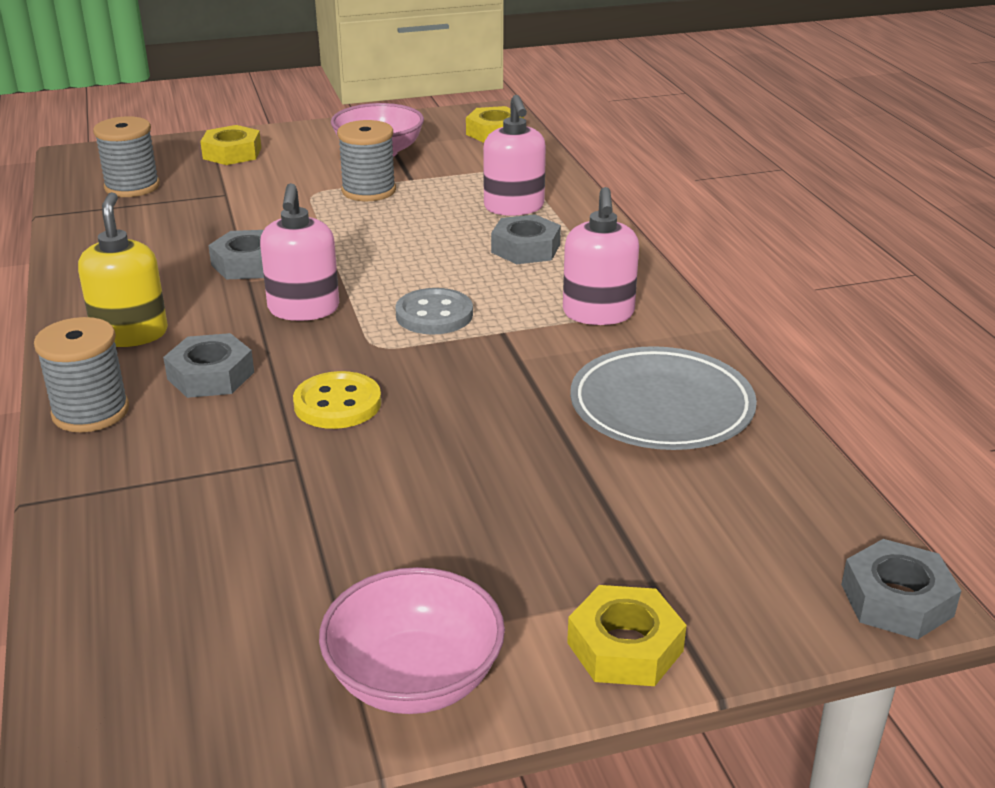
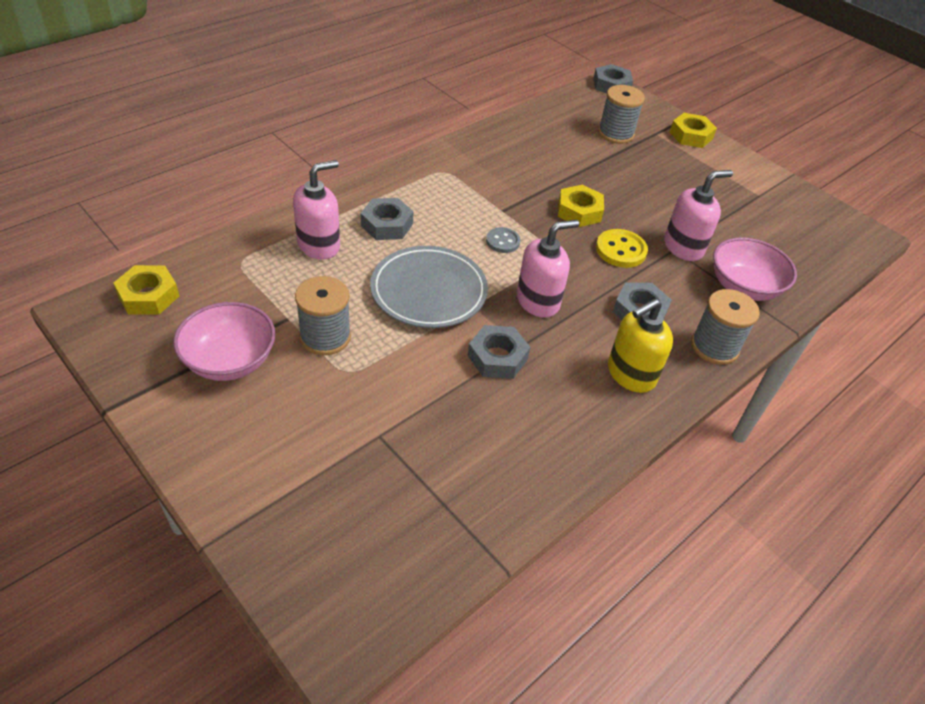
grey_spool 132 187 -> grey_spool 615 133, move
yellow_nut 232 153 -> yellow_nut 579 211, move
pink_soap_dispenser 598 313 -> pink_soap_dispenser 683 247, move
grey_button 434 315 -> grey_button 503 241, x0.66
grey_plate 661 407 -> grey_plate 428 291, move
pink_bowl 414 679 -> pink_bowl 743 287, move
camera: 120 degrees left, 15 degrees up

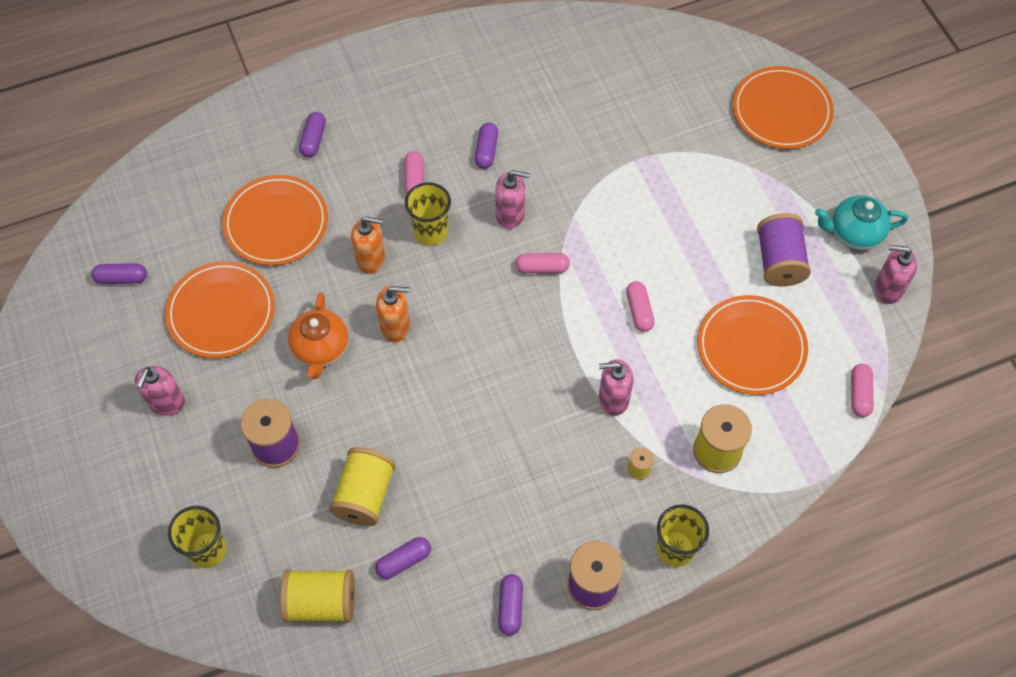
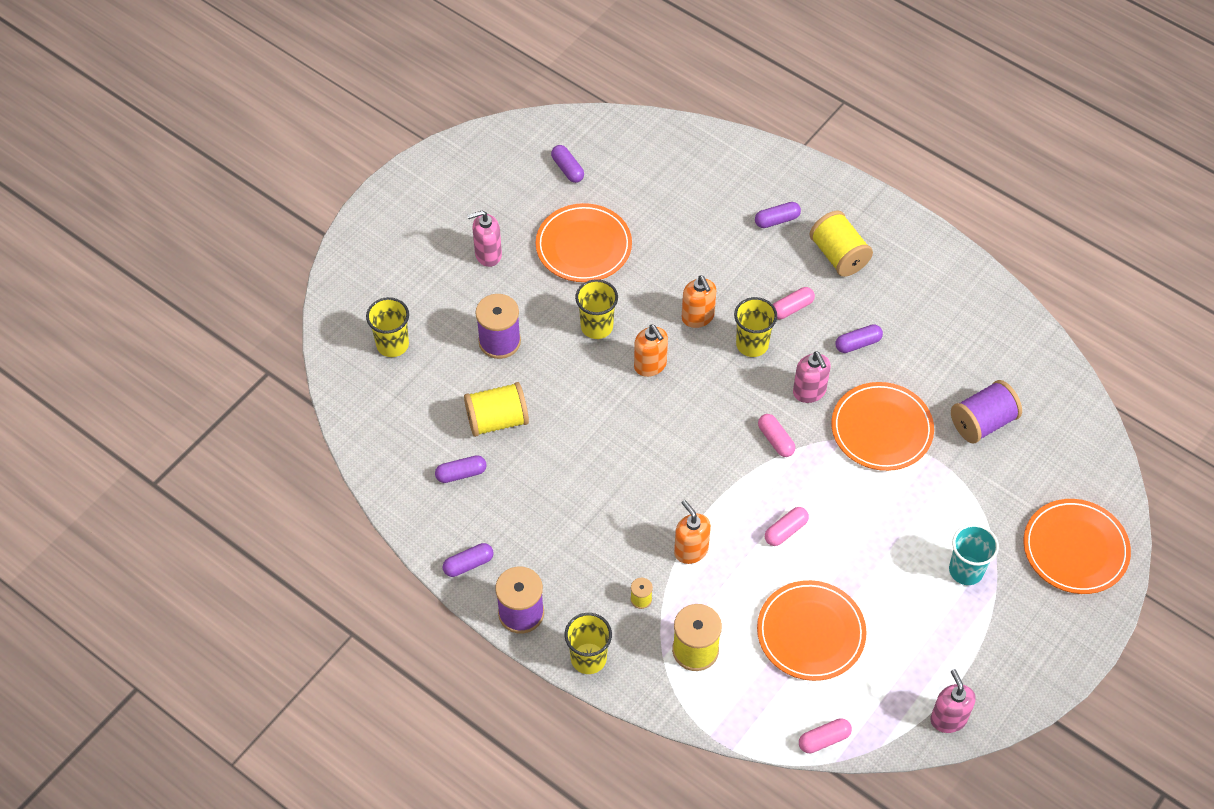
orange_plate 276 223 -> orange_plate 881 429, move
turquoise_teapot 854 233 -> none
purple_spool 779 261 -> purple_spool 982 422, move
orange_teapot 321 349 -> yellow_cup 597 326
pink_soap_dispenser 613 399 -> orange_soap_dispenser 691 550
purple_capsule 404 561 -> purple_capsule 461 474, 45 degrees counterclockwise
yellow_spool 321 602 -> yellow_spool 838 255, move
none -> turquoise_cup 966 570
camera: 60 degrees right, 5 degrees down

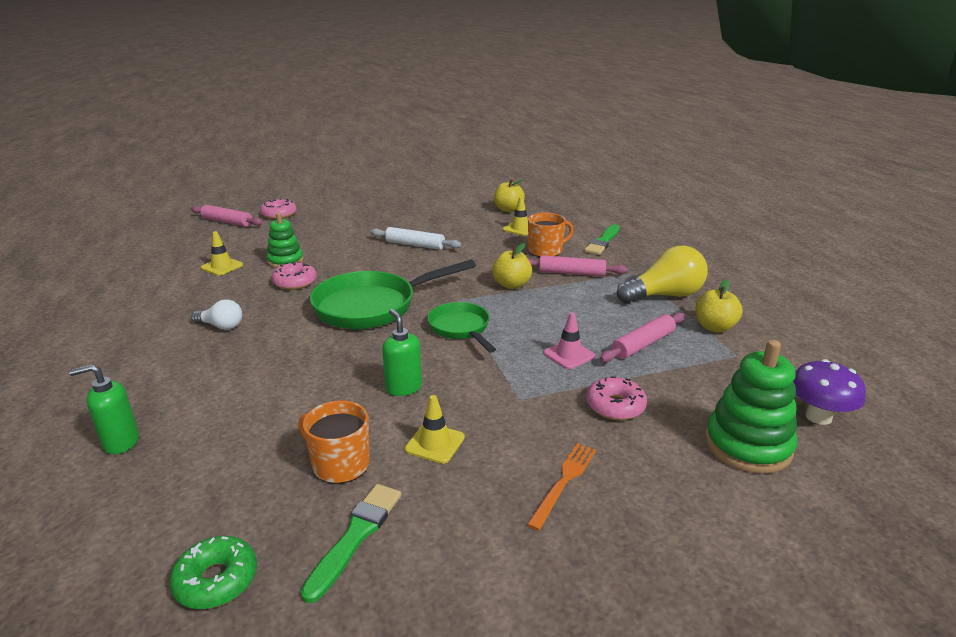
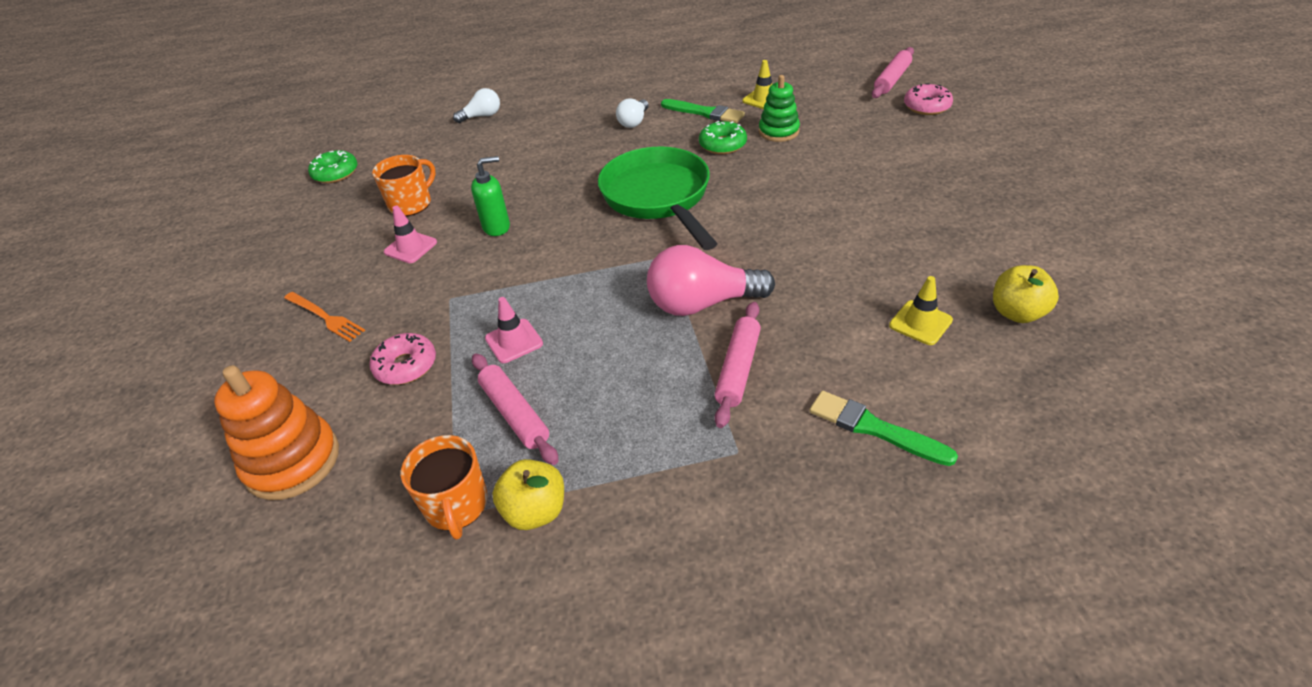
orange_mug 546 251 -> orange_mug 456 505, move
white_rolling_pin 415 245 -> none
yellow_apple 511 285 -> pink_light_bulb 702 303
yellow_light_bulb 664 295 -> none
pink_donut 295 282 -> green_donut 722 145
green_pan 461 329 -> none
green_stacking_toy 747 445 -> orange_stacking_toy 292 461
purple_mushroom 818 416 -> none
green_soap_dispenser 121 442 -> white_light_bulb 482 116
yellow_traffic_cone 435 443 -> pink_traffic_cone 410 247
green_brush 355 536 -> green_brush 704 113, move
camera: 100 degrees right, 15 degrees up

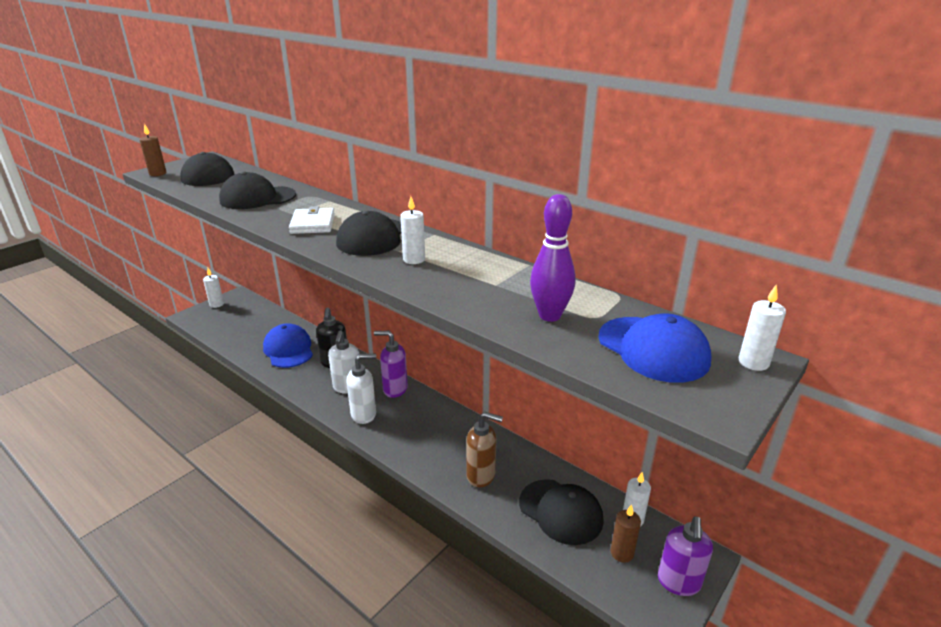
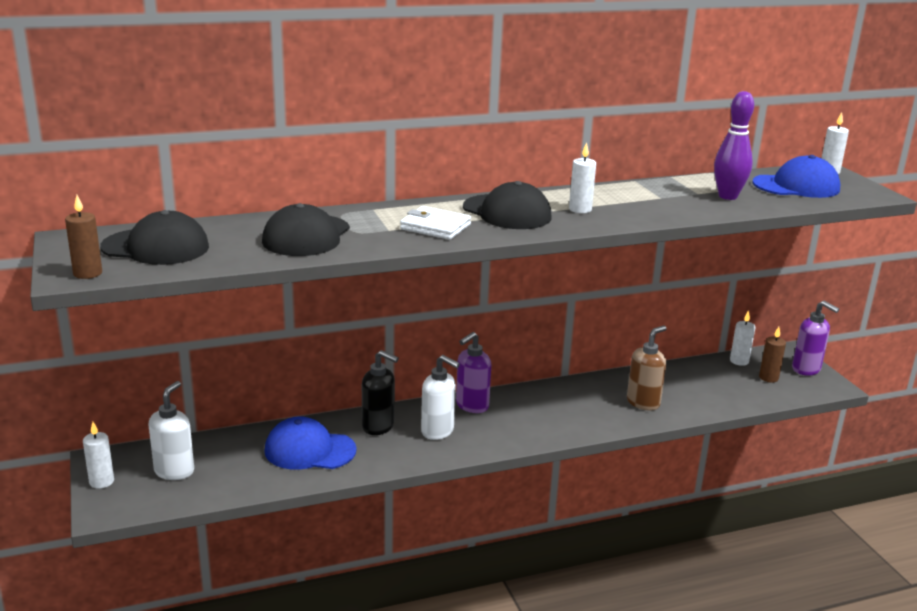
white_soap_dispenser 364 414 -> white_soap_dispenser 174 471, move
black_cap 561 511 -> none
camera: 60 degrees left, 5 degrees down

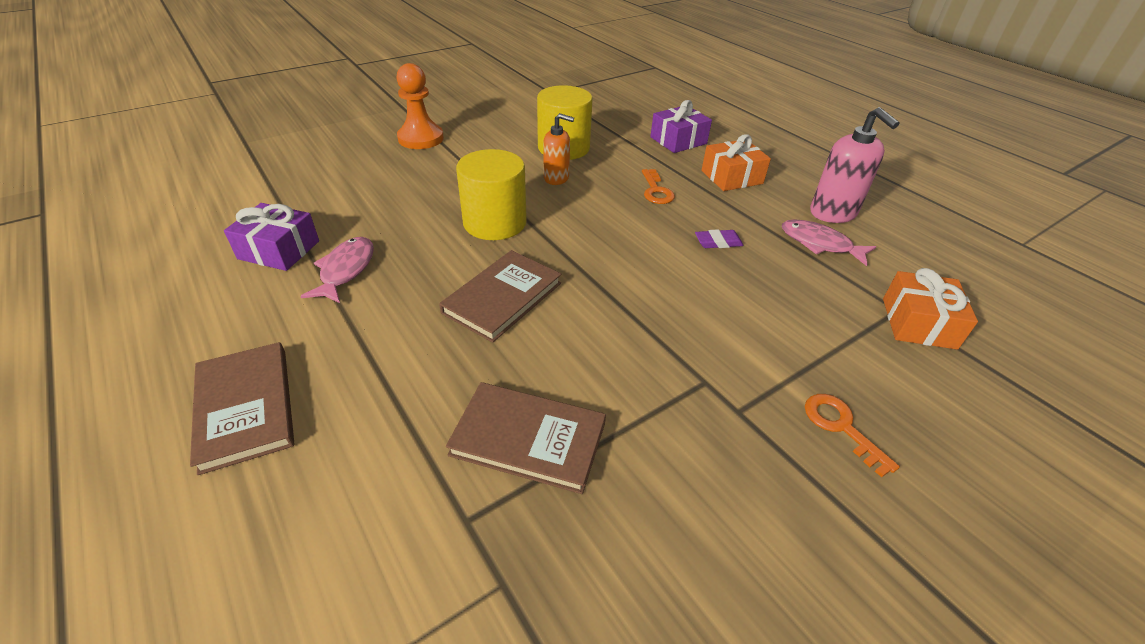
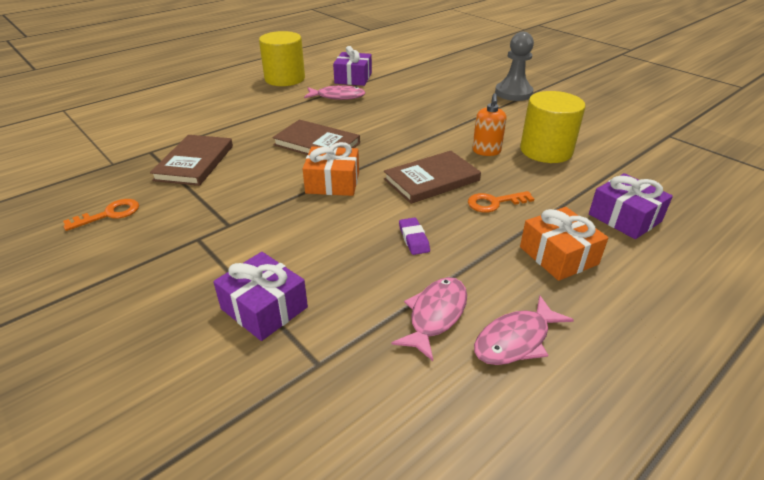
orange_pawn 421 138 -> grey_pawn 513 93
pink_soap_dispenser 833 213 -> pink_fish 516 340
yellow_cylinder 495 223 -> yellow_cylinder 285 79, move
orange_gift 918 323 -> orange_gift 332 183, move
brown_book 246 407 -> brown_book 431 180, move
orange_key 841 427 -> orange_key 109 214, move
none -> purple_gift 264 308
camera: 85 degrees right, 5 degrees down

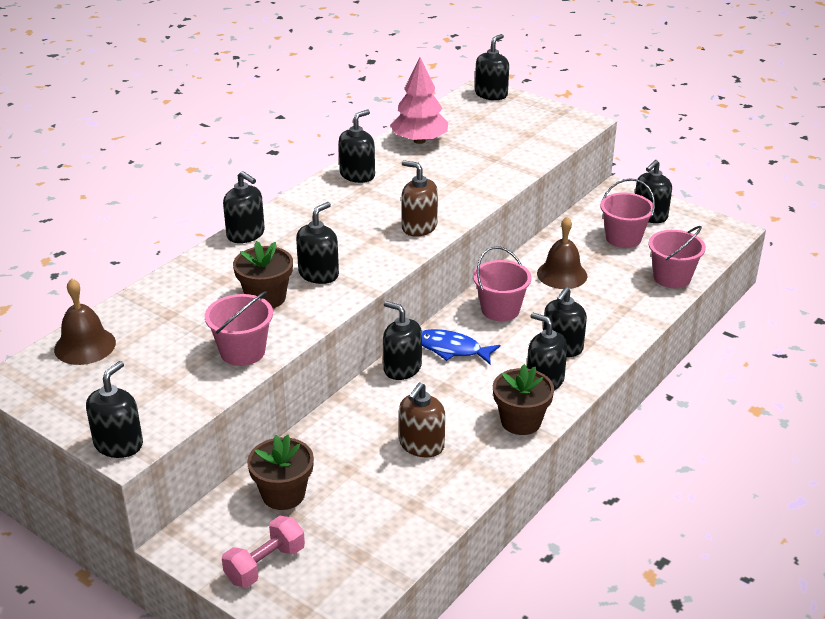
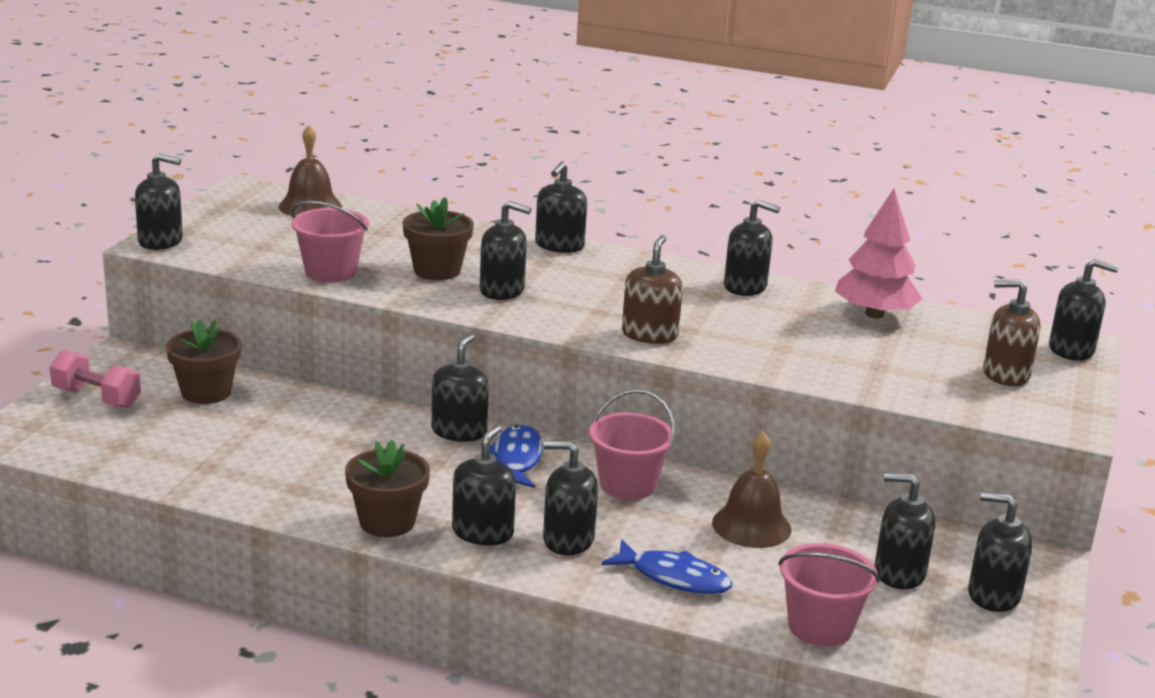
pink_bucket 623 238 -> black_soap_dispenser 899 573
brown_soap_dispenser 421 445 -> brown_soap_dispenser 1005 374, move
none -> blue_fish 674 577
camera: 70 degrees right, 10 degrees down

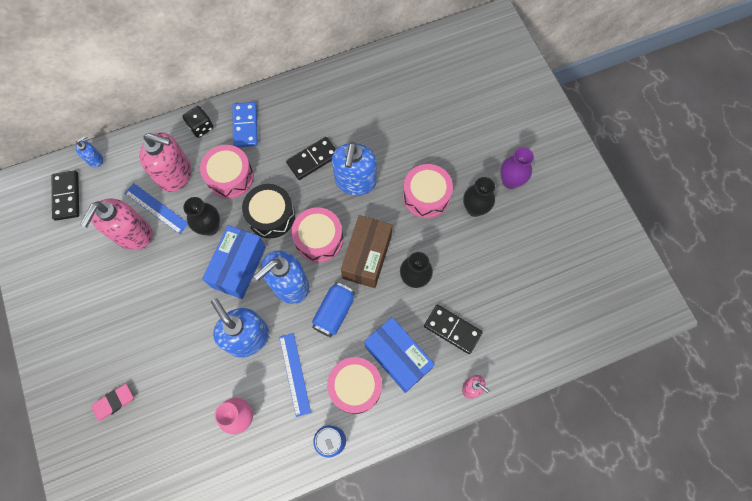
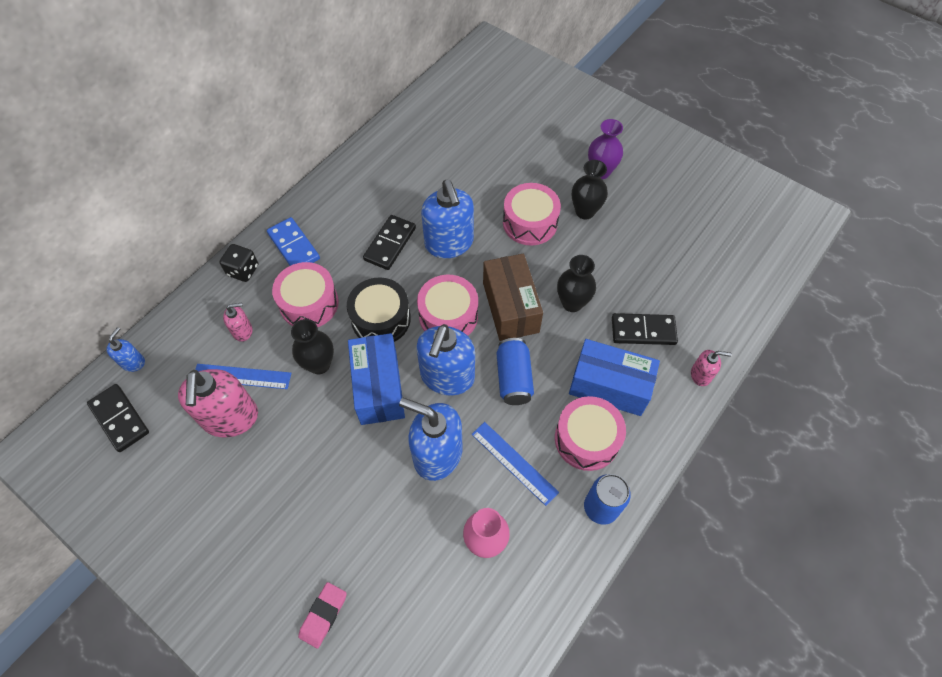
pink_soap_dispenser 175 174 -> pink_soap_dispenser 243 331, x0.48
camera: 30 degrees left, 10 degrees down

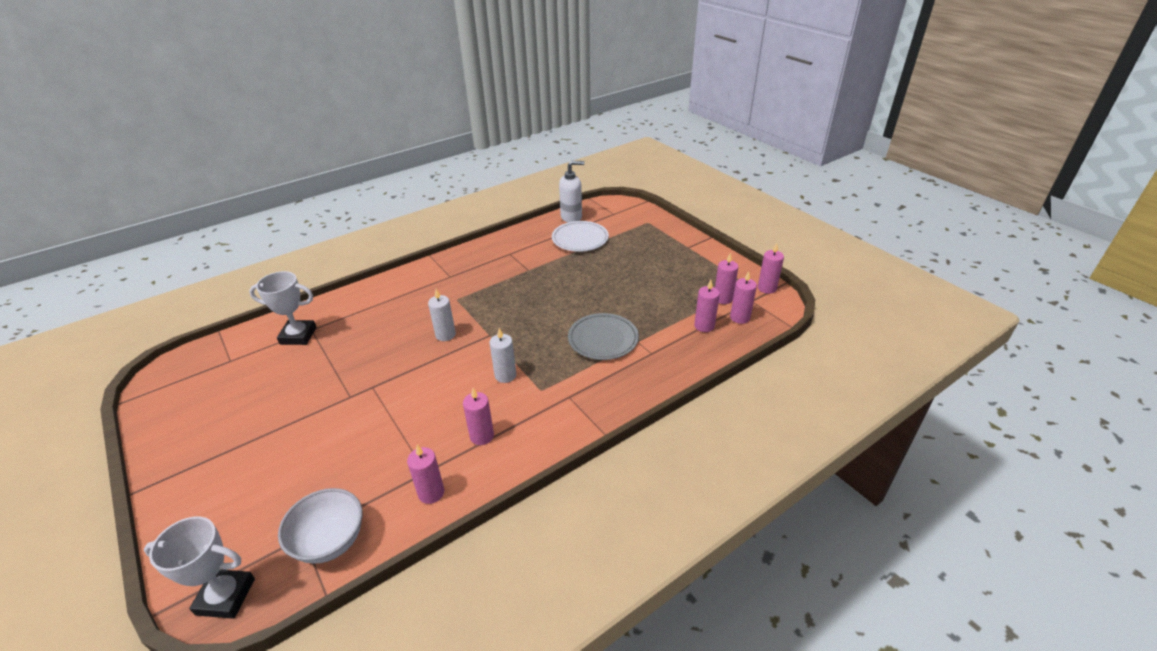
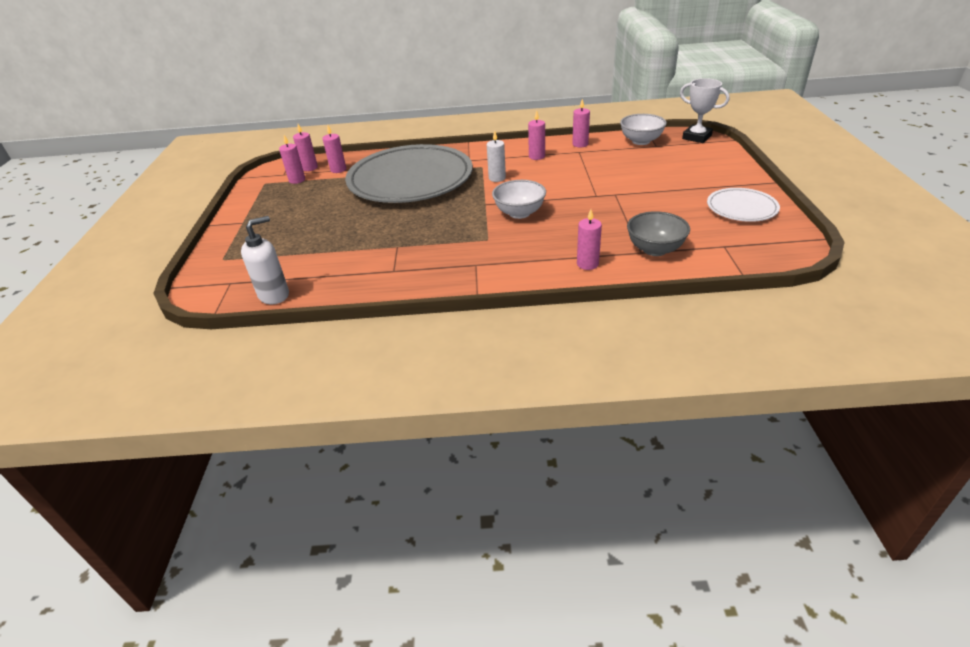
white_soap_dispenser 571 217 -> white_soap_dispenser 274 295, 120 degrees clockwise
white_plate 580 239 -> white_plate 741 208, move
pink_candle 767 288 -> pink_candle 587 264, move
white_trophy 298 336 -> grey_bowl 655 249
white_candle 445 335 -> white_bowl 519 213
grey_plate 603 339 -> grey_plate 410 180, x2.17
camera: 145 degrees left, 0 degrees up

